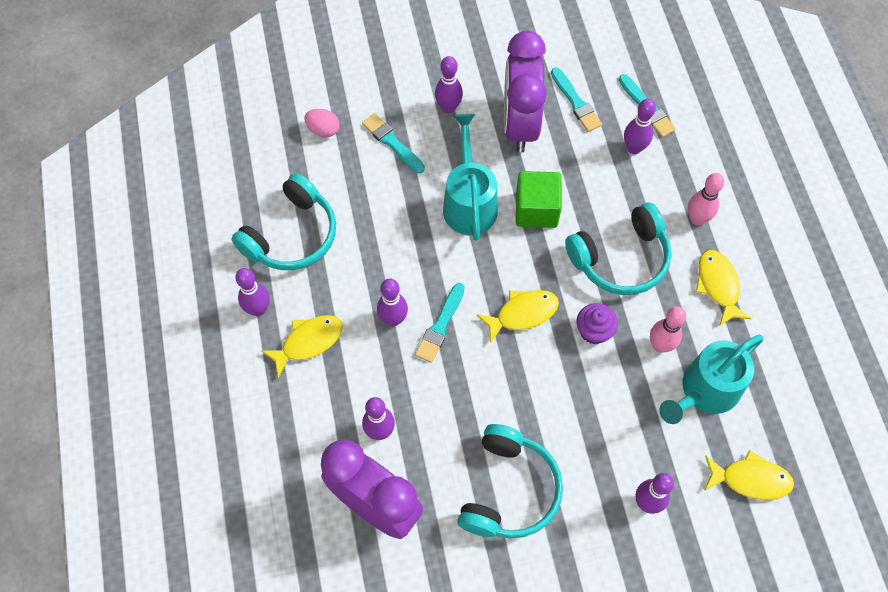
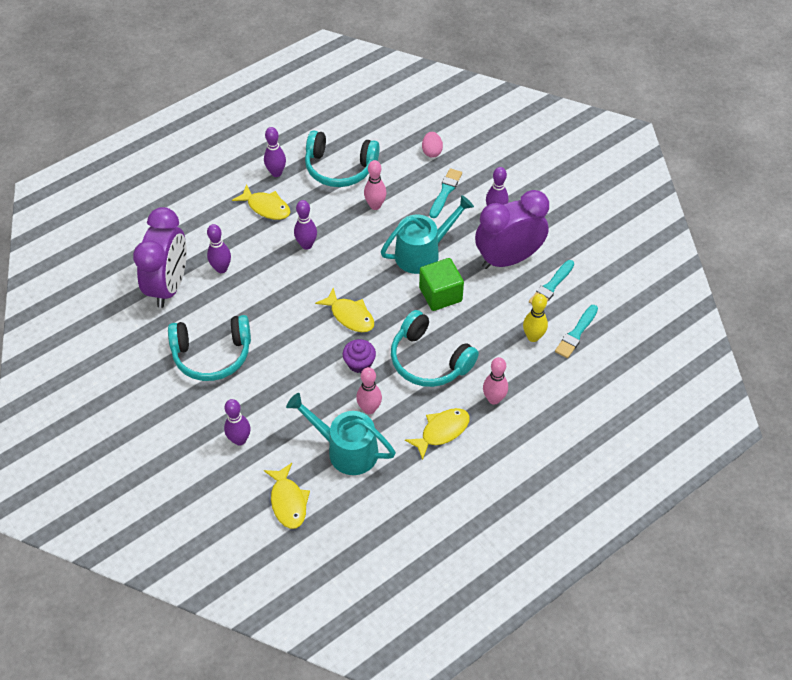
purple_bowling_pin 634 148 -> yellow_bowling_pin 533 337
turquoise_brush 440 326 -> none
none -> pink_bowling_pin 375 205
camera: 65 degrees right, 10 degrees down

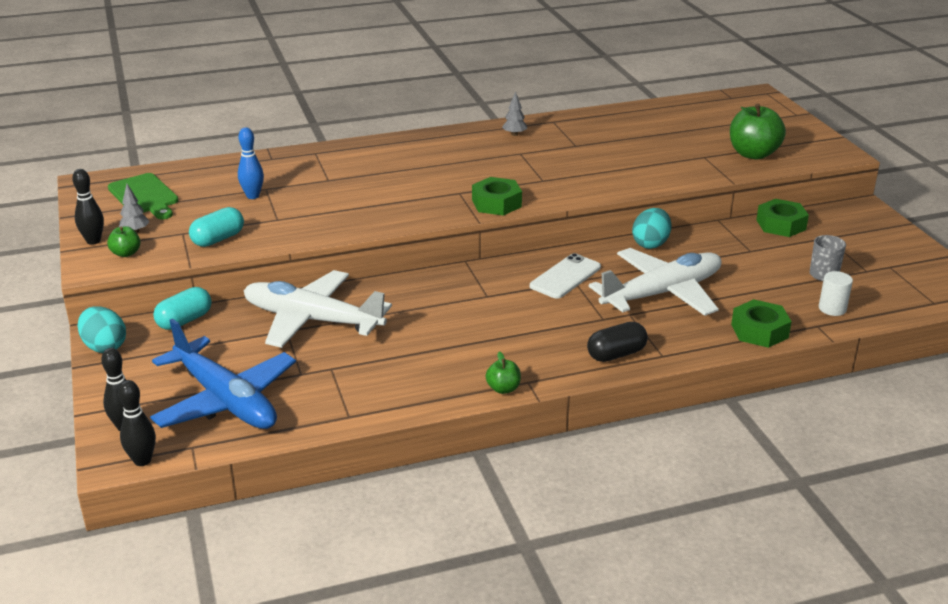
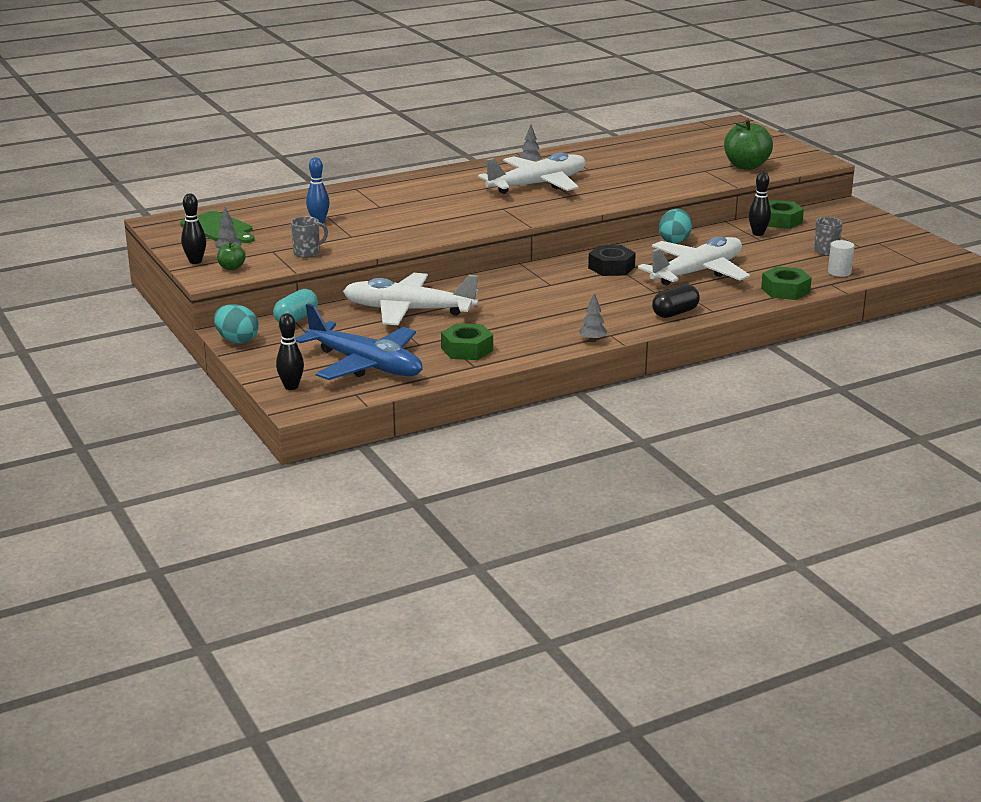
green_nut 496 203 -> green_nut 467 349, move
turquoise_capsule 218 239 -> grey_mug 307 253
white_phone 565 277 -> black_nut 611 267
green_apple 503 389 -> grey_tree 592 340
black_bowling_pin 142 460 -> black_bowling_pin 758 233, move
none -> white_plane 537 185
camera: 10 degrees left, 5 degrees down

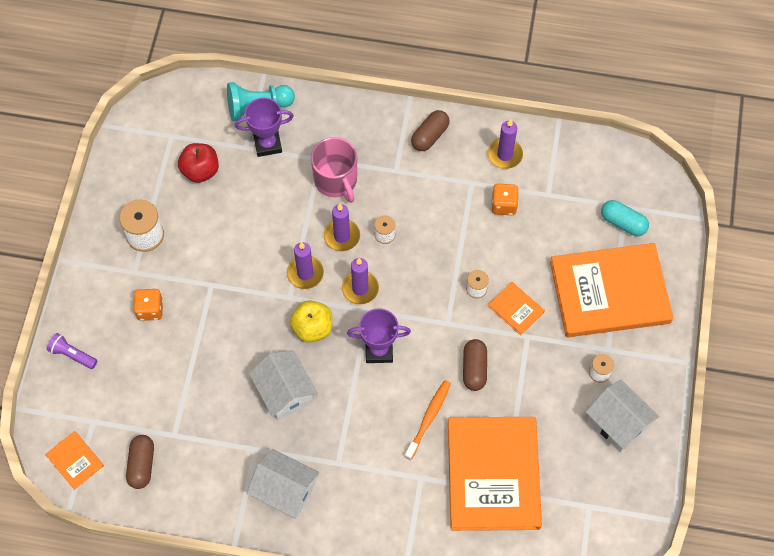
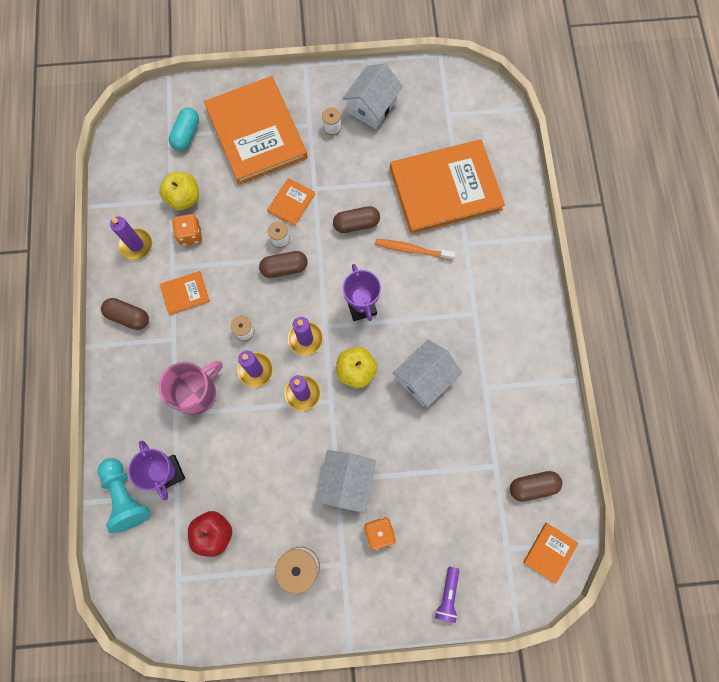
white_house 285 490 -> white_house 346 482, move
none -> yellow_apple 184 198
none -> brown_capsule 284 268
none -> orange_book 185 293
camera: 105 degrees left, 10 degrees up

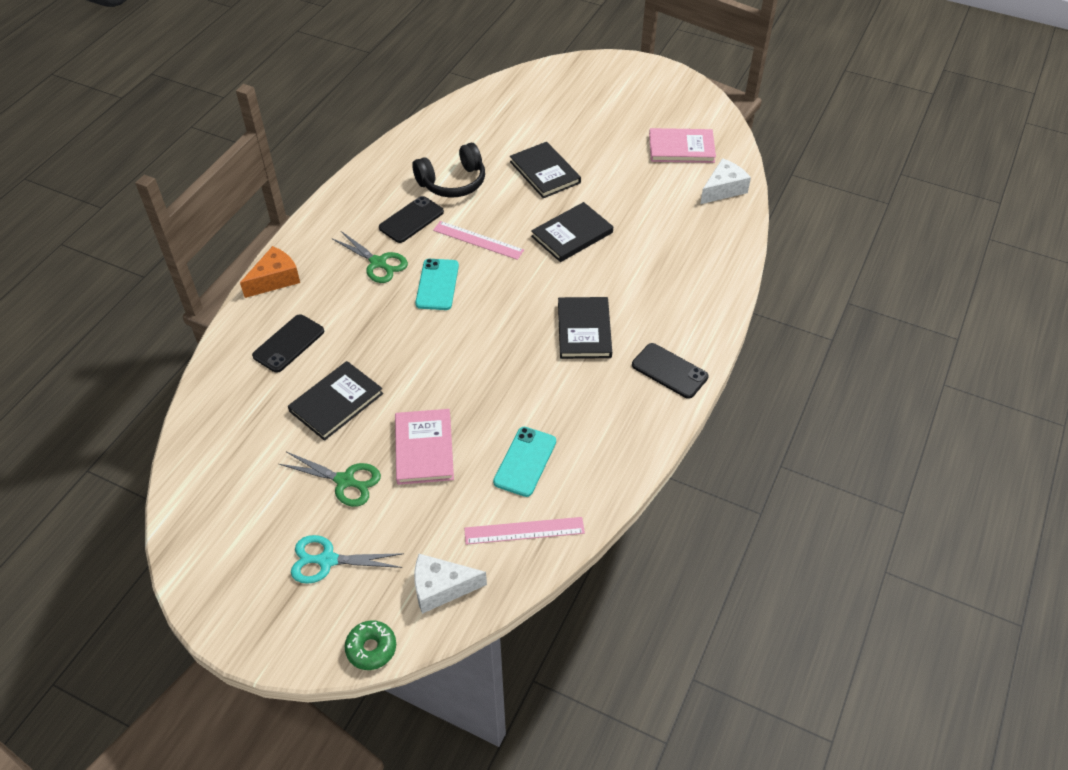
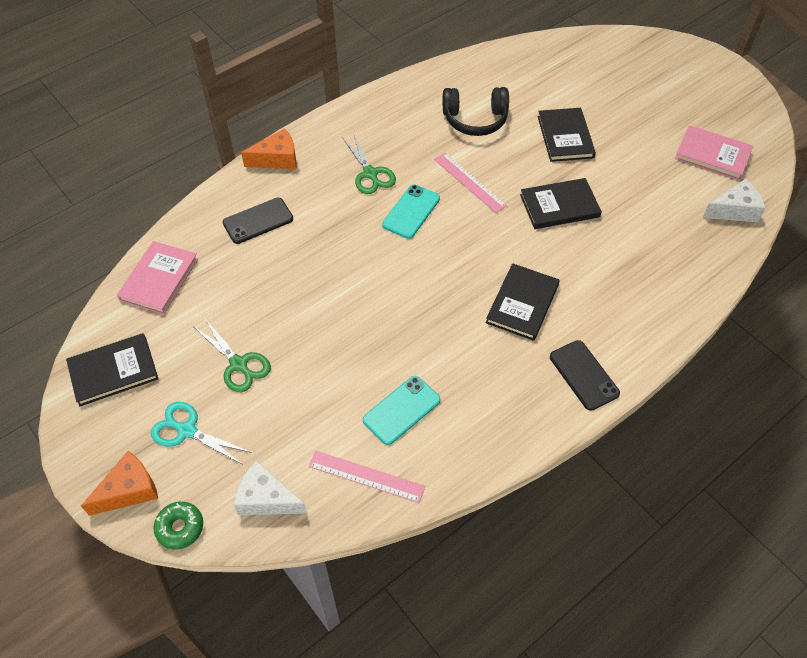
black_phone 411 220 -> none
black_book 336 402 -> black_book 113 371, move
pink_book 424 448 -> pink_book 159 279, move
none -> orange_cheese 129 490
camera: 25 degrees right, 5 degrees up

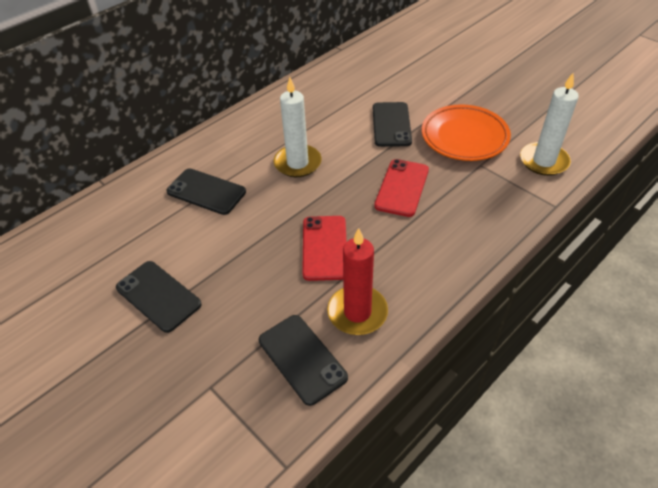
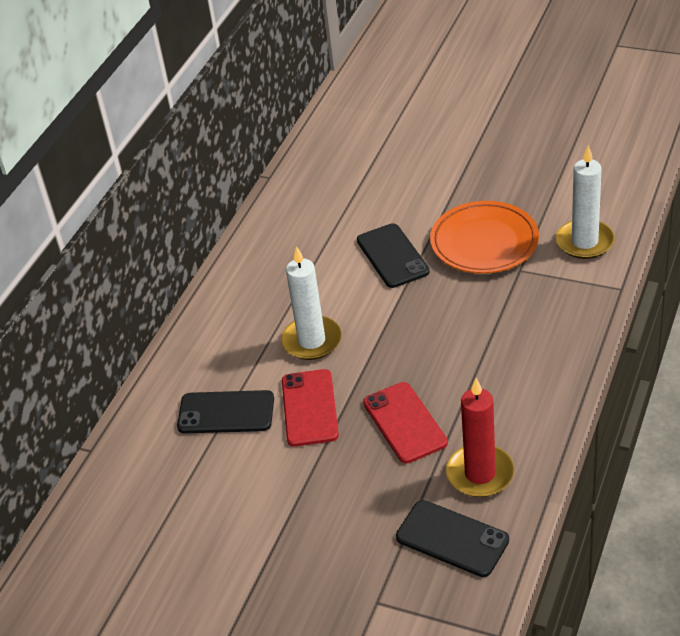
red_phone 402 188 -> red_phone 309 408, move
black_phone 158 296 -> none
camera: 20 degrees left, 5 degrees down

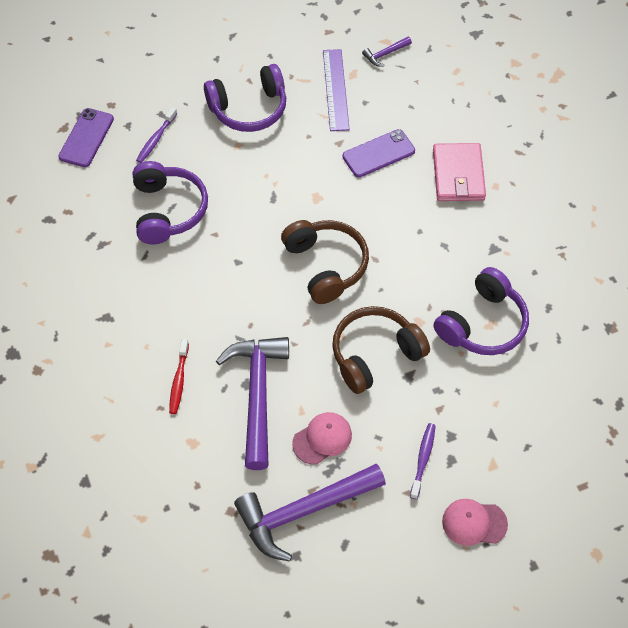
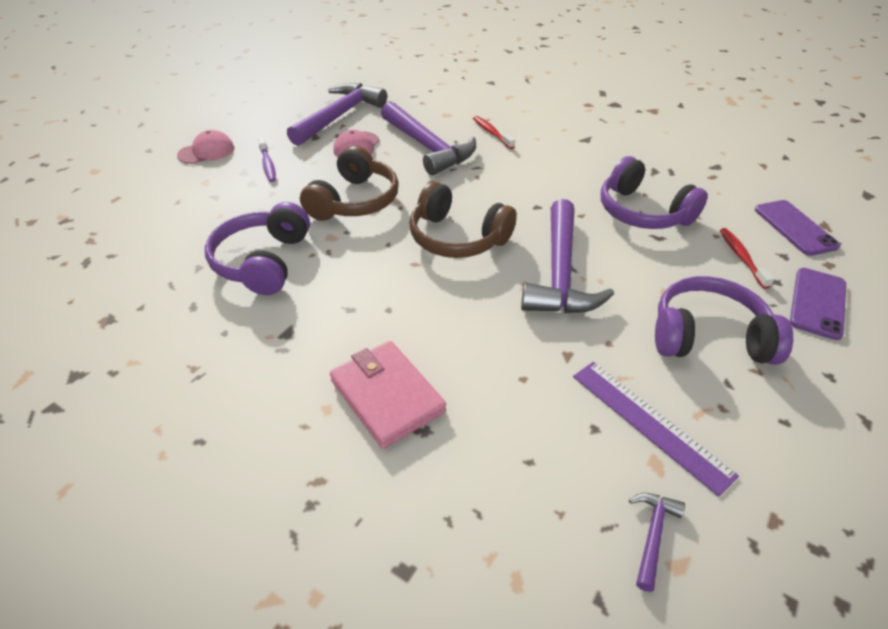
purple_headphones 249 108 -> purple_headphones 708 336, 60 degrees clockwise
purple_toothbrush 156 139 -> red_toothbrush 741 257
purple_phone 378 153 -> purple_phone 817 303, move
none -> purple_hammer 560 272
camera: 145 degrees right, 15 degrees down

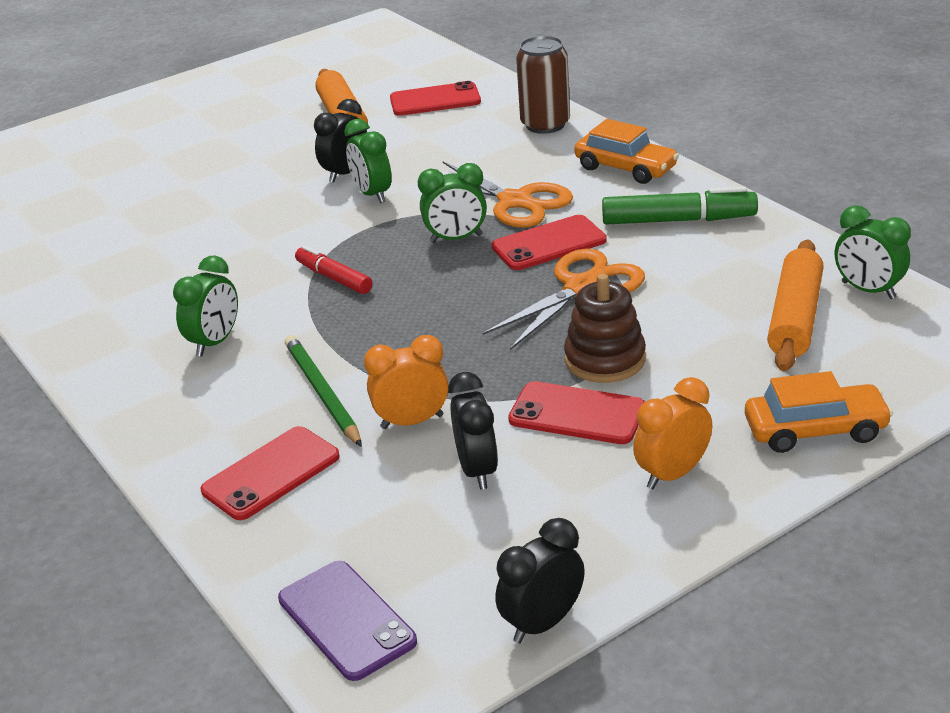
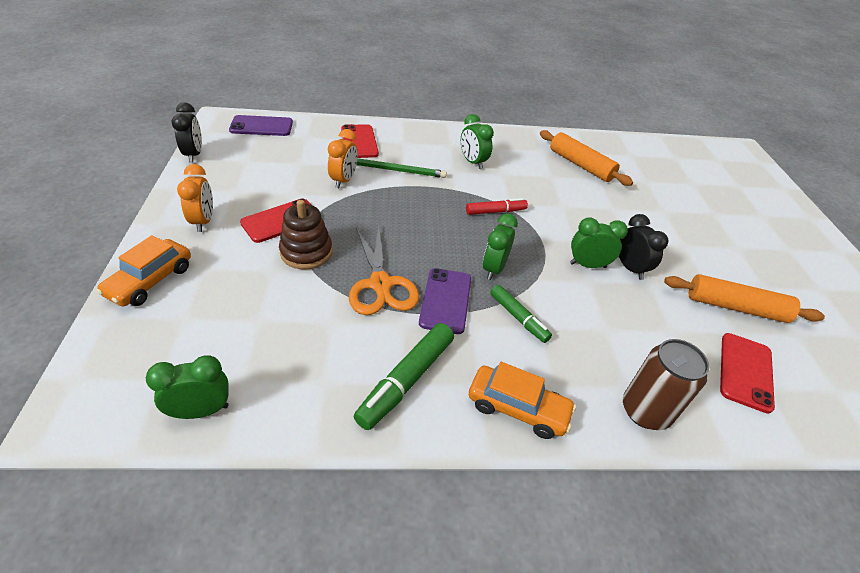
orange_car 625 168 -> orange_car 517 408, 135 degrees counterclockwise
orange_scissors 515 201 -> green_marker 518 318
red_phone 549 244 -> purple_phone 446 300
orange_rolling_pin 795 318 -> orange_rolling_pin 580 165, move
black_clock 477 470 -> none
camera: 115 degrees right, 10 degrees up

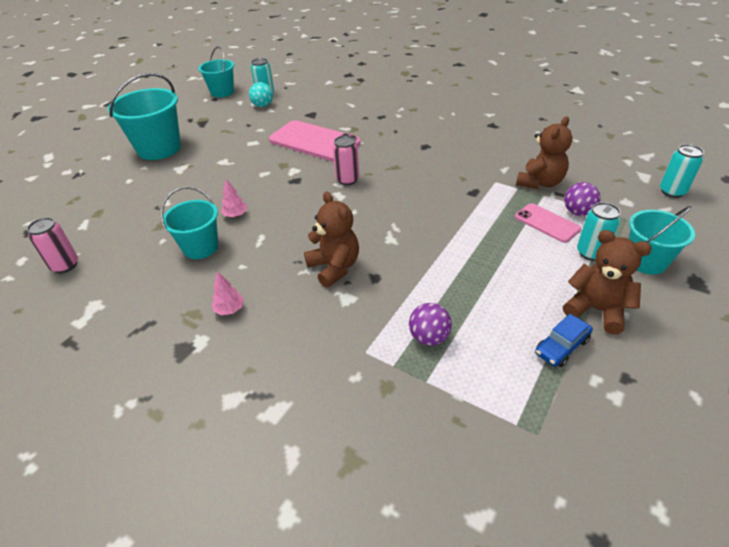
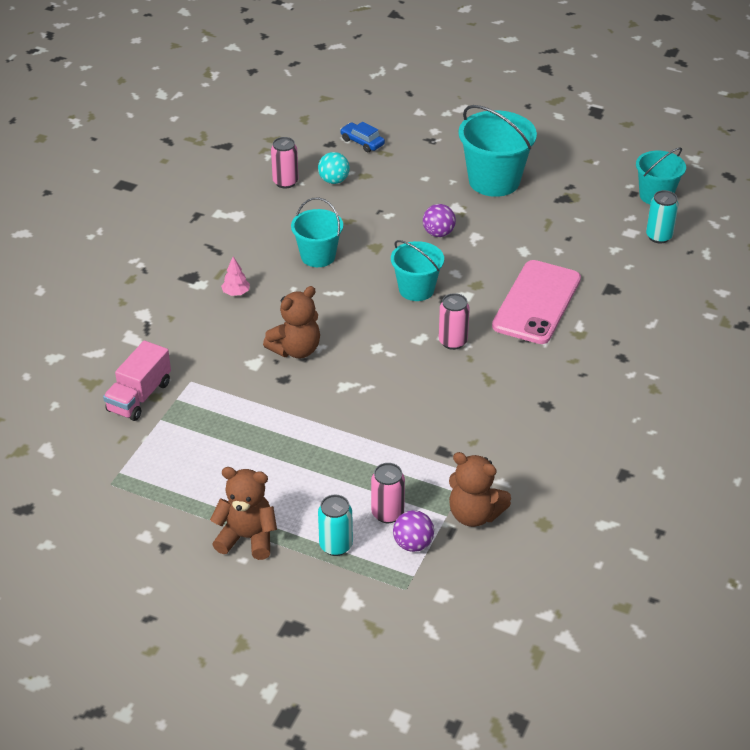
turquoise_ball 263 106 -> turquoise_ball 334 181, move
turquoise_can 672 192 -> none
pink_tree 235 215 -> none
pink_phone 547 223 -> pink_can 387 513
turquoise_bucket 646 261 -> turquoise_bucket 416 289, move
brown_teddy_bear 596 310 -> brown_teddy_bear 247 538, 105 degrees counterclockwise
purple_ball 429 337 -> purple_ball 438 233, move
blue_car 561 346 -> blue_car 362 142, move
none -> pink_truck 139 396
camera: 80 degrees right, 0 degrees up

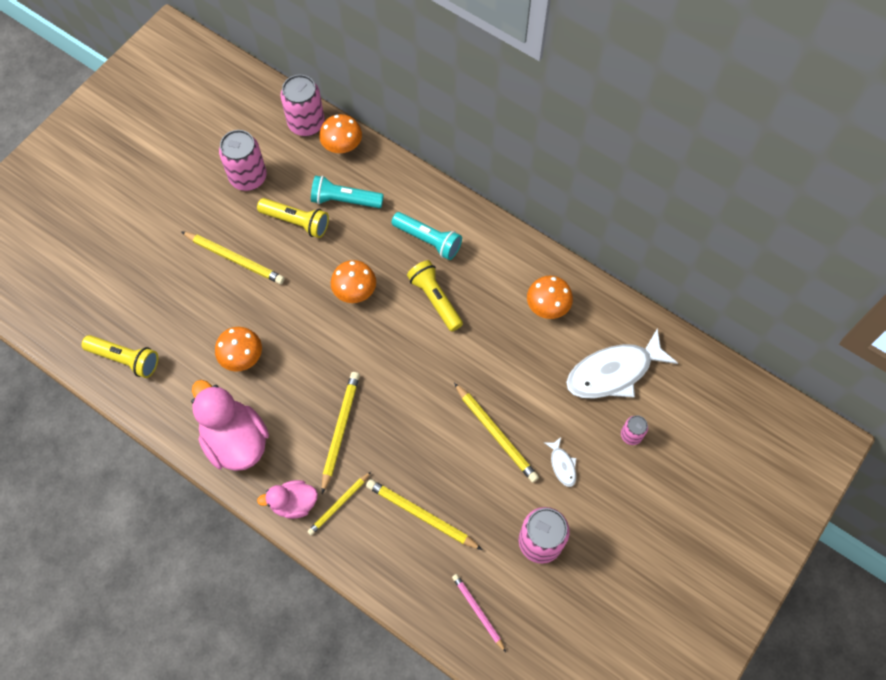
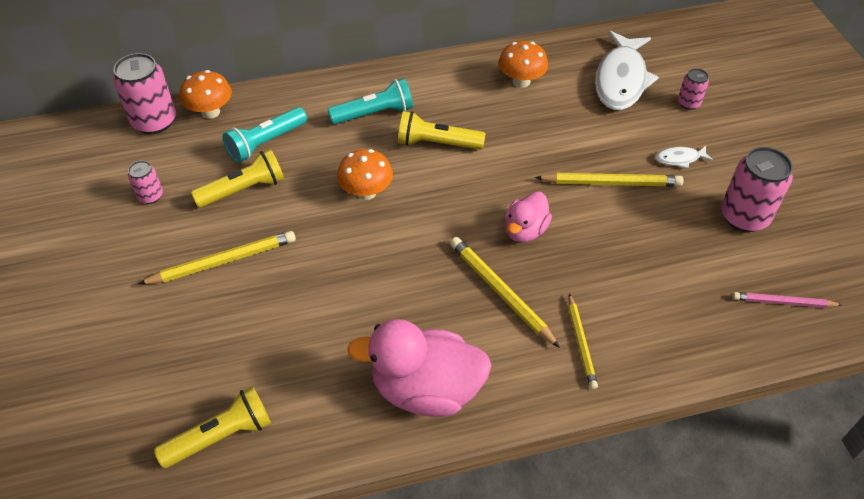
pink_can 248 177 -> pink_can 150 196, x0.53
orange_mushroom 242 357 -> none
white_fish 562 465 -> white_fish 680 159, 150 degrees clockwise
yellow_pencil 421 515 -> none
pink_duck 294 503 -> pink_duck 525 230, move
camera: 50 degrees left, 15 degrees down

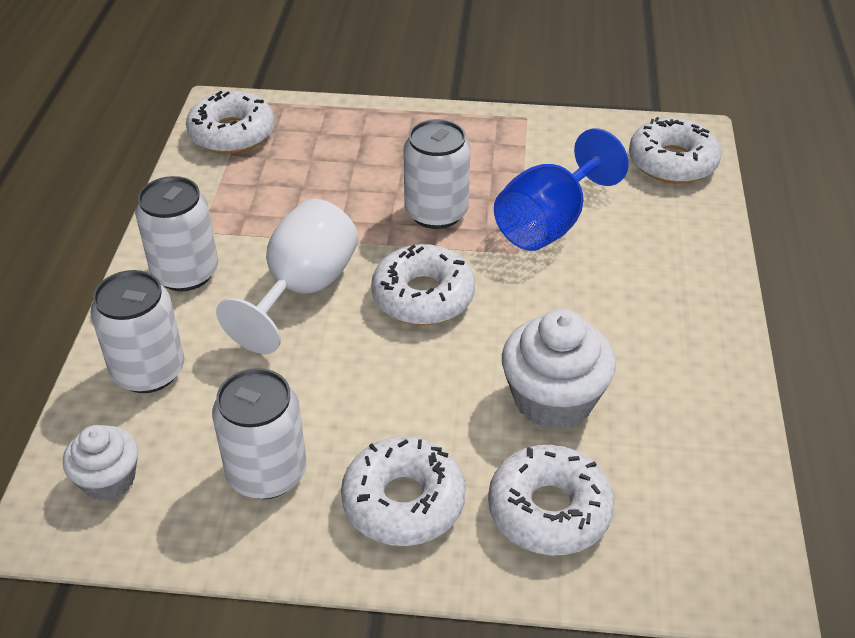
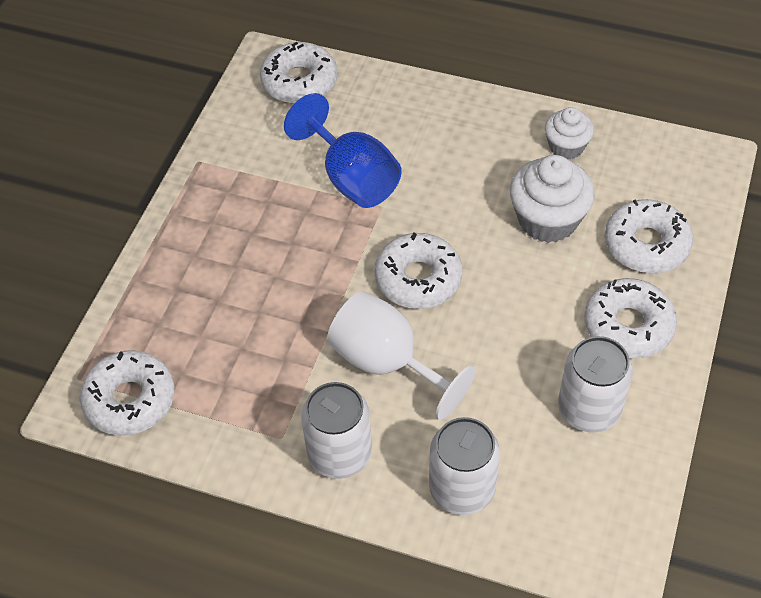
white_can 436 212 -> none
white_cupcake 109 480 -> white_cupcake 566 146, move
camera: 75 degrees left, 10 degrees up

